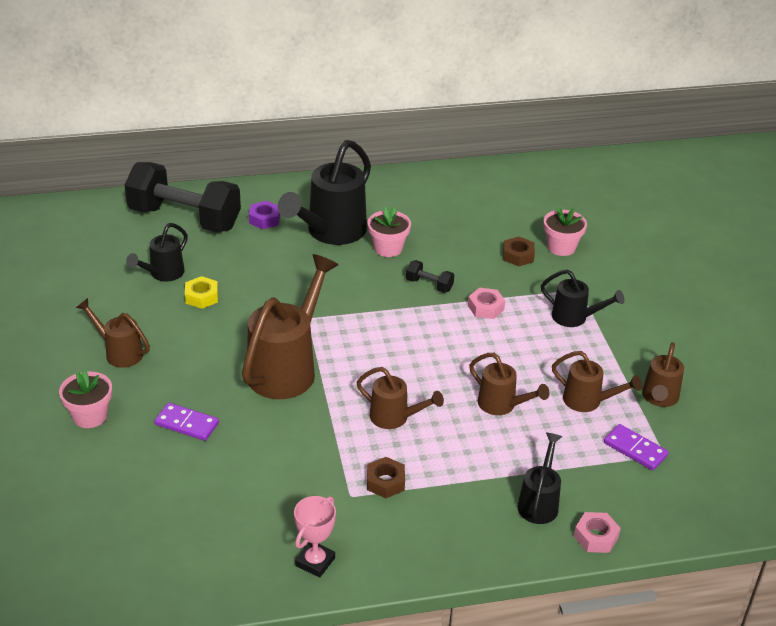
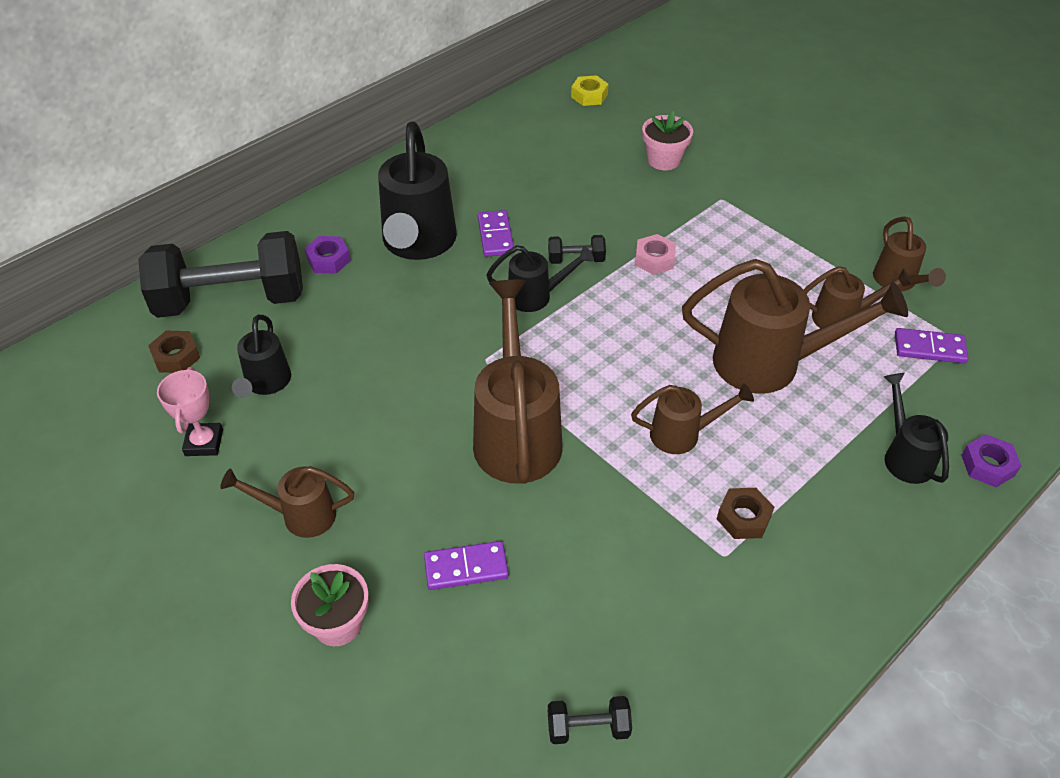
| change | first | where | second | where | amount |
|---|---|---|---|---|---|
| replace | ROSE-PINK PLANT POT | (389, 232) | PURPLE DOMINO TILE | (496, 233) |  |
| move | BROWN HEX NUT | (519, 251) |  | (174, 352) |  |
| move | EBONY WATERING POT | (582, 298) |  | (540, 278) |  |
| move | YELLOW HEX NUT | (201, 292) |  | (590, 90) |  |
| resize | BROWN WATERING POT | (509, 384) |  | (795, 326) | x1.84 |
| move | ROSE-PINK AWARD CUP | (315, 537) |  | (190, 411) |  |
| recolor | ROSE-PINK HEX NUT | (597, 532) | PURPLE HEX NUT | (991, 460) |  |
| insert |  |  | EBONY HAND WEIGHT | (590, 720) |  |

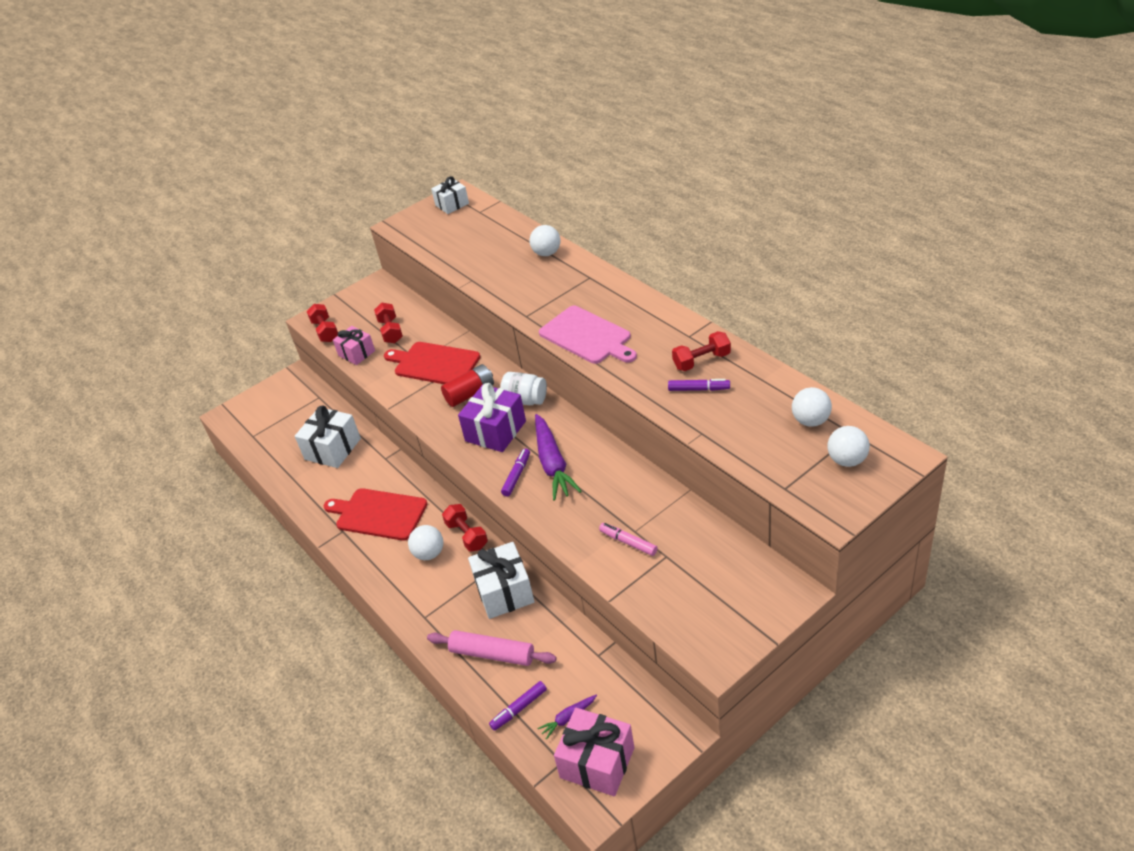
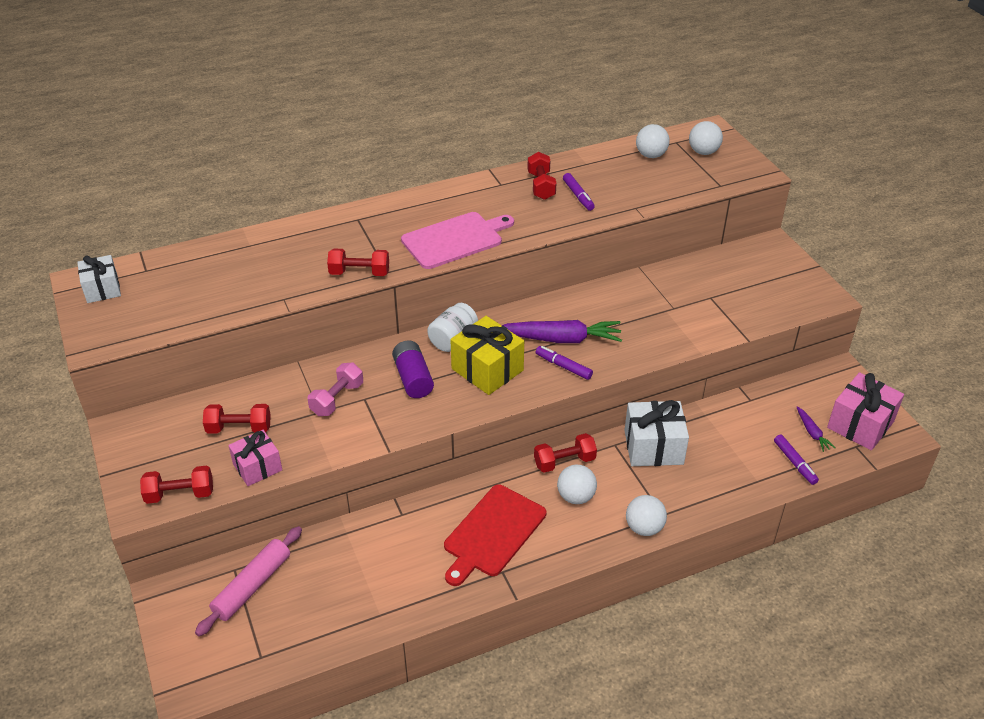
| change | first | where | second | where | amount |
|---|---|---|---|---|---|
| move | WHITE BALL | (545, 240) |  | (646, 515) |  |
| replace | RED CHOPPING BOARD | (432, 363) | ROSE-PINK HAND WEIGHT | (335, 389) |  |
| recolor | RED AA BATTERY | (467, 385) | PURPLE AA BATTERY | (413, 369) |  |
| rotate | PURPLE MARKER PEN | (699, 385) |  | (579, 192) | 135 degrees clockwise |
| recolor | PURPLE WRAPPED GIFT | (492, 417) | YELLOW WRAPPED GIFT | (487, 355) |  |
| delete | WHITE WRAPPED GIFT | (328, 436) |  |  |  |
| delete | ROSE-PINK MARKER PEN | (628, 539) |  |  |  |
| move | ROSE-PINK PASTRY ROLLER | (492, 648) |  | (248, 581) |  |
| insert |  |  | RED HAND WEIGHT | (358, 262) |  |

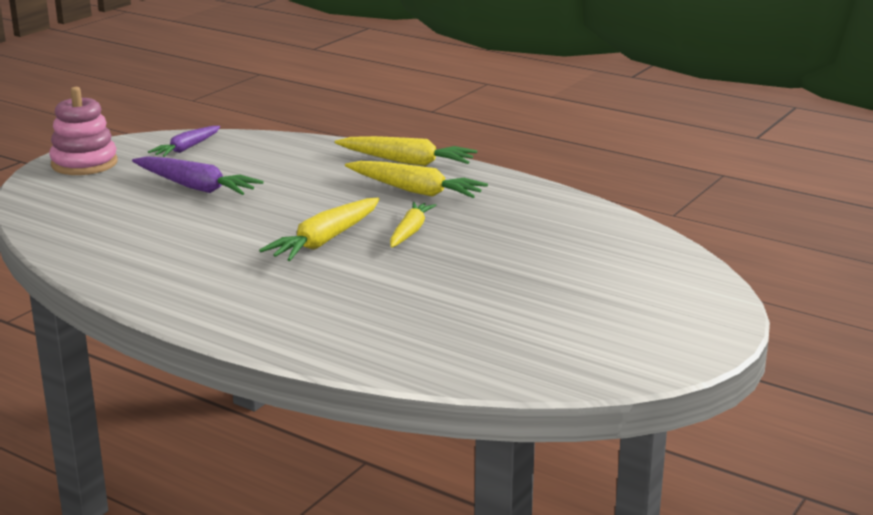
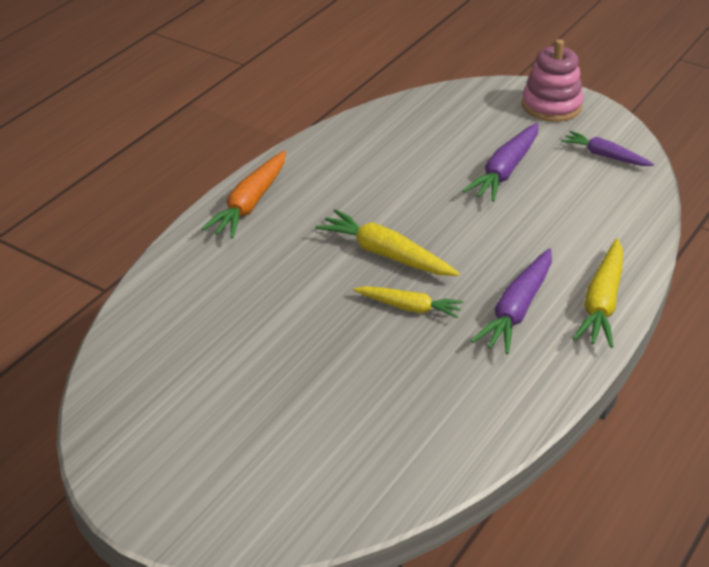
| change | first | where | second | where | amount |
|---|---|---|---|---|---|
| recolor | YELLOW CARROT | (416, 179) | PURPLE CARROT | (511, 301) |  |
| insert |  |  | ORANGE-COLOURED CARROT | (243, 195) |  |

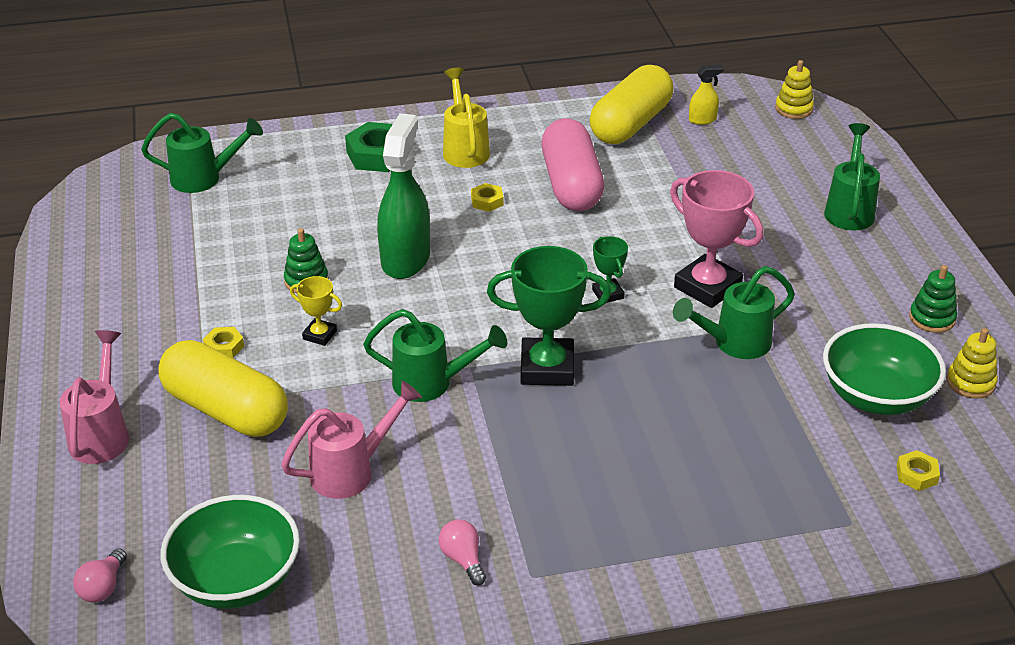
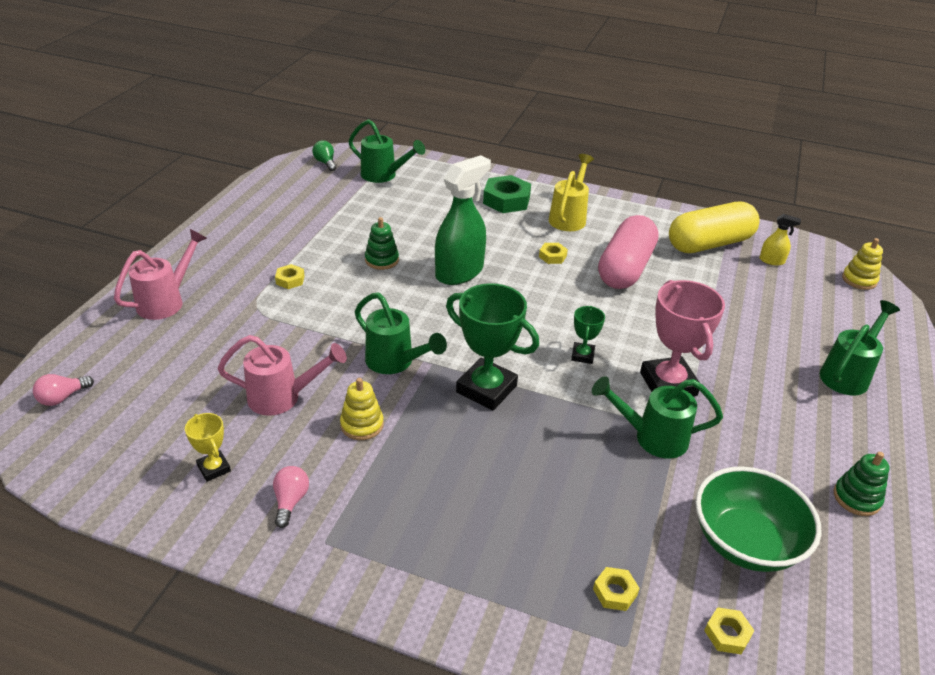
| change | first | where | second | where | amount |
|---|---|---|---|---|---|
| move | YELLOW AWARD CUP | (316, 311) |  | (208, 447) |  |
| move | YELLOW STACKING TOY | (972, 363) |  | (362, 409) |  |
| delete | YELLOW CAPSULE | (223, 388) |  |  |  |
| delete | GREEN DEEP DISH | (230, 552) |  |  |  |
| insert |  |  | GREEN BULB | (324, 155) |  |
| insert |  |  | YELLOW HEX NUT | (616, 589) |  |

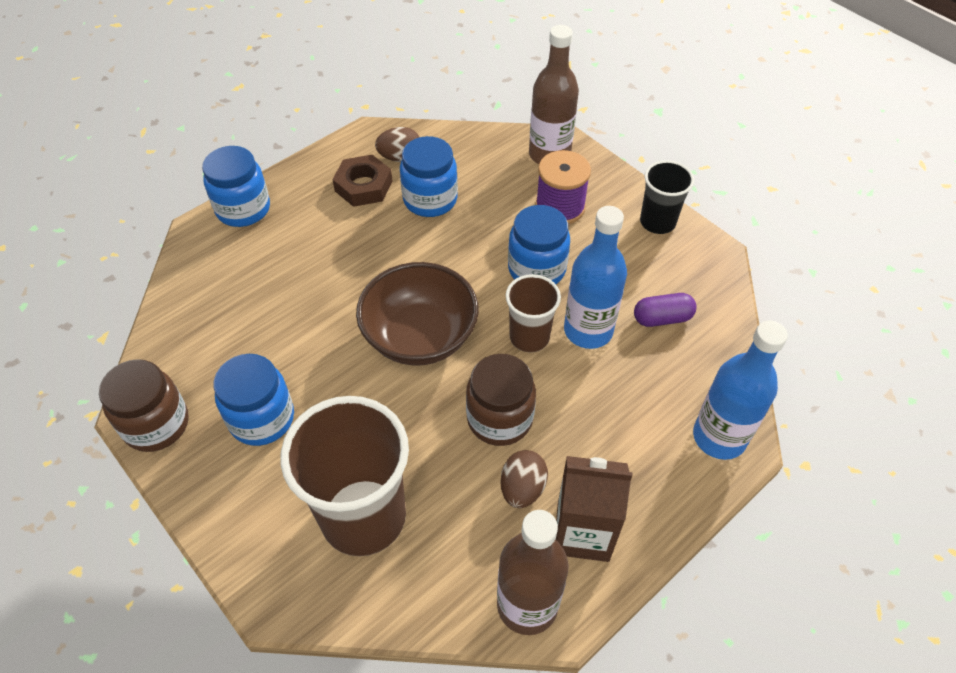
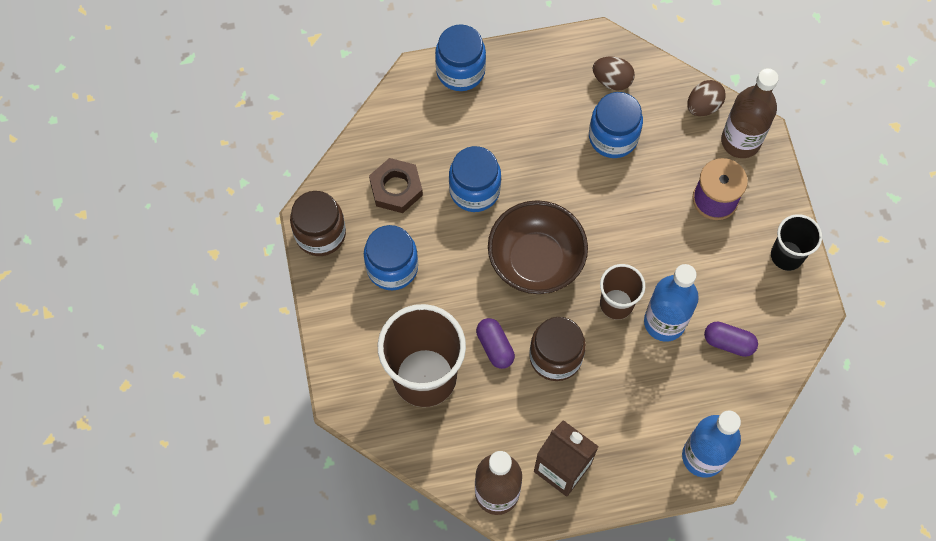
| change | first | where | second | where | amount |
|---|---|---|---|---|---|
| move | BROWN HEX NUT | (362, 181) |  | (396, 185) |  |
| move | BLUE JAR | (539, 244) |  | (475, 179) |  |
| move | BROWN EGG | (524, 479) |  | (706, 98) |  |
| insert |  |  | PURPLE CAPSULE | (495, 343) |  |

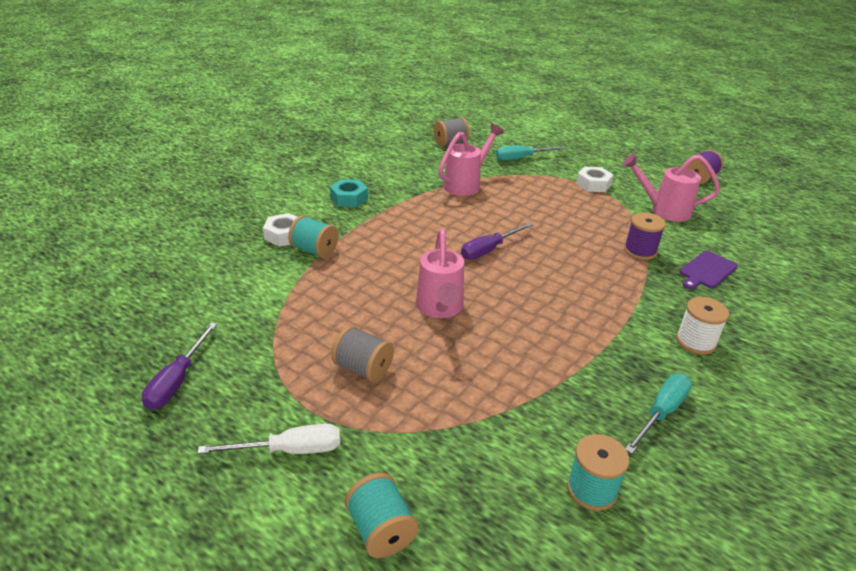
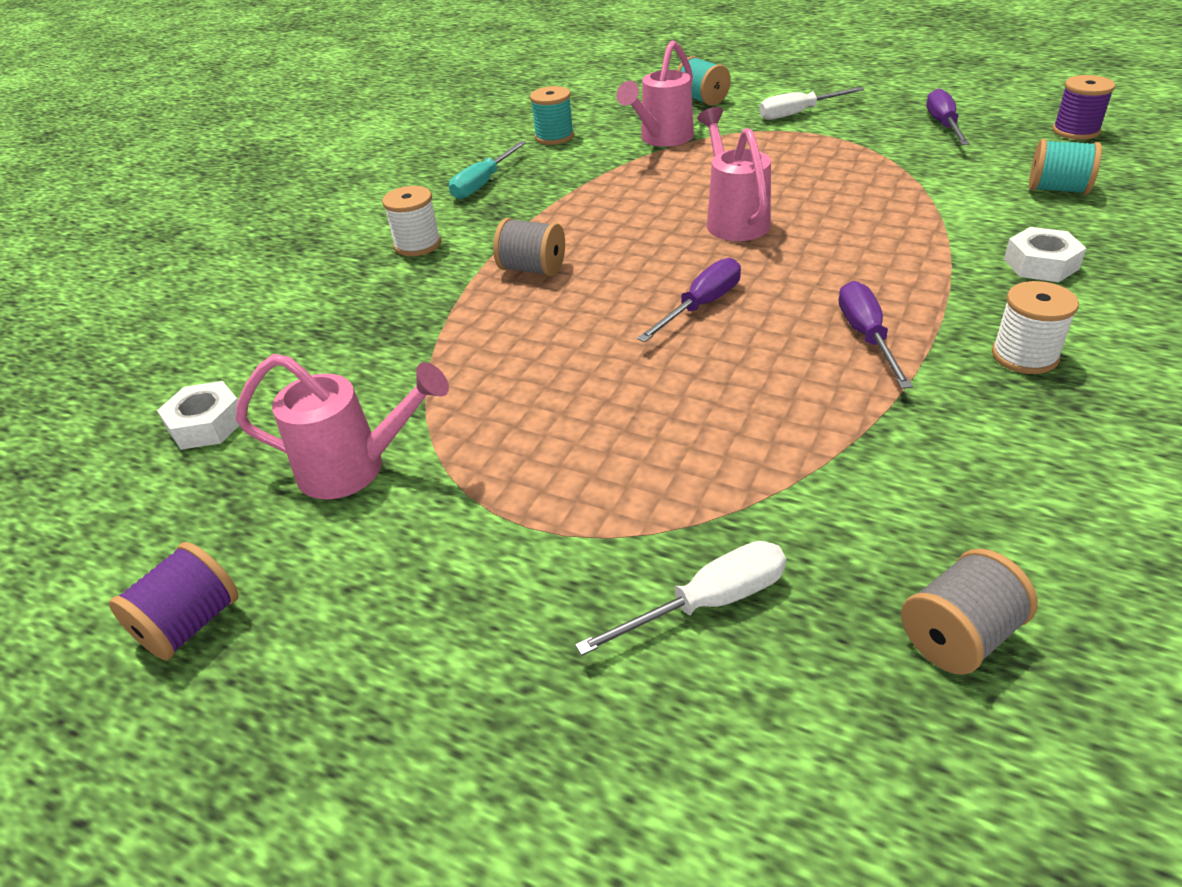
| change | first | where | second | where | amount |
|---|---|---|---|---|---|
| move | ROSE-PINK WATERING POT | (471, 160) |  | (655, 93) |  |
| recolor | TURQUOISE HAND SCREWDRIVER | (531, 153) | WHITE HAND SCREWDRIVER | (680, 598) |  |
| move | WHITE HEX NUT | (594, 179) |  | (198, 415) |  |
| replace | TURQUOISE HEX NUT | (349, 193) | WHITE REEL OF THREAD | (1035, 327) |  |
| move | PURPLE REEL OF THREAD | (645, 236) |  | (1084, 107) |  |
| move | TURQUOISE REEL OF THREAD | (313, 236) |  | (1065, 166) |  |
| delete | PURPLE CHOPPING BOARD | (709, 270) |  |  |  |
| move | GREY REEL OF THREAD | (362, 354) |  | (529, 247) |  |
| insert |  |  | PURPLE HAND SCREWDRIVER | (876, 335) |  |

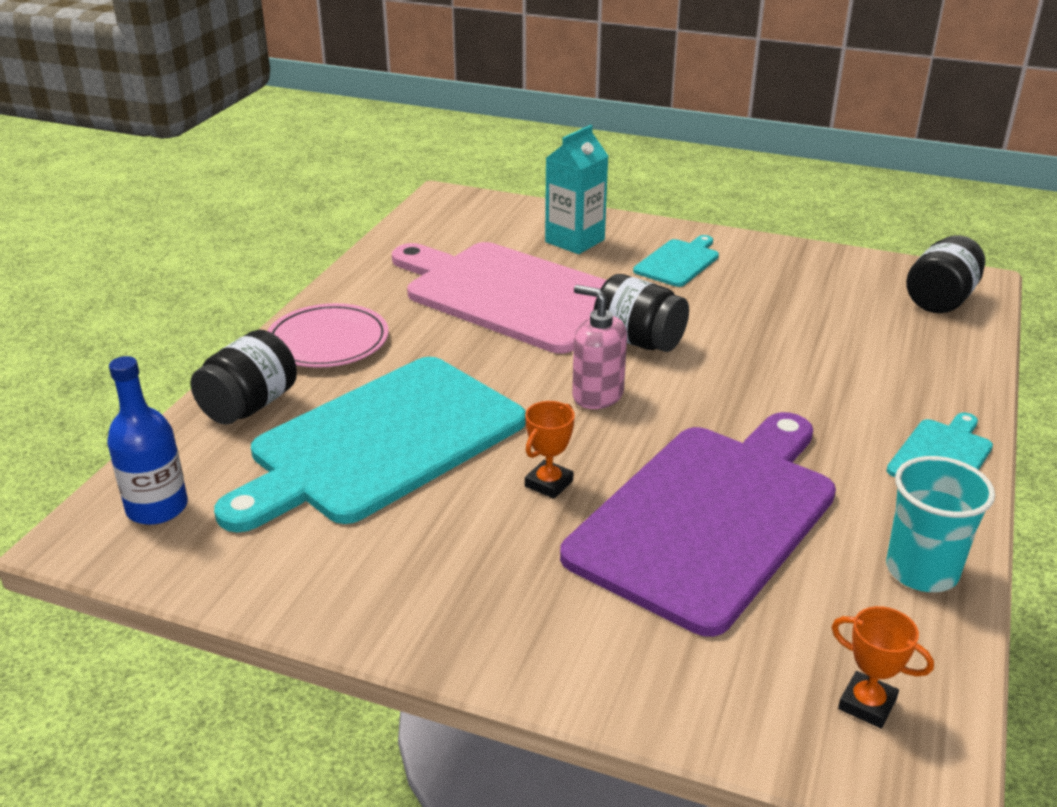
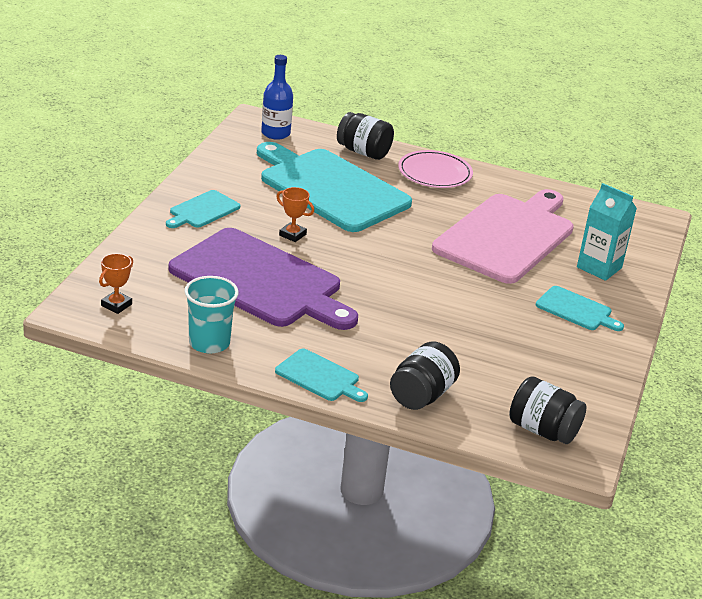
| change | first | where | second | where | amount |
|---|---|---|---|---|---|
| move | EBONY JAR | (641, 313) |  | (425, 376) |  |
| delete | ROSE-PINK SOAP DISPENSER | (599, 347) |  |  |  |
| insert |  |  | TURQUOISE CHOPPING BOARD | (203, 209) |  |

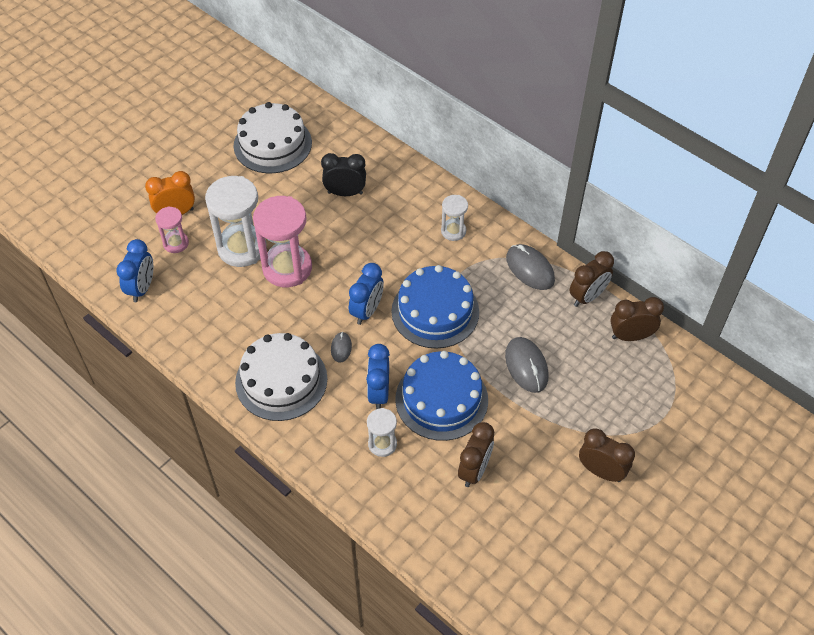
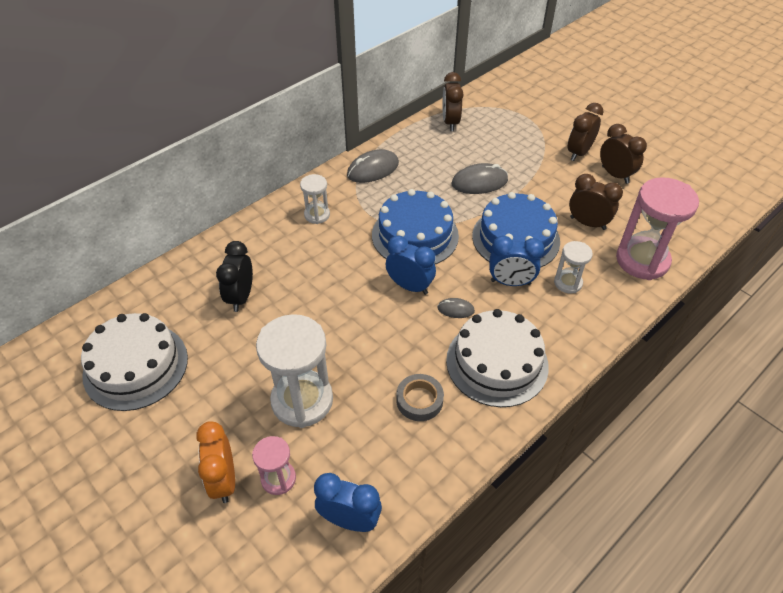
| change | first | where | second | where | amount |
|---|---|---|---|---|---|
| move | ROSE-PINK SAND TIMER | (282, 241) |  | (657, 228) |  |
| move | BROWN BEDSIDE CLOCK | (591, 279) |  | (623, 154) |  |
| insert |  |  | GREY TAPE | (420, 397) |  |

